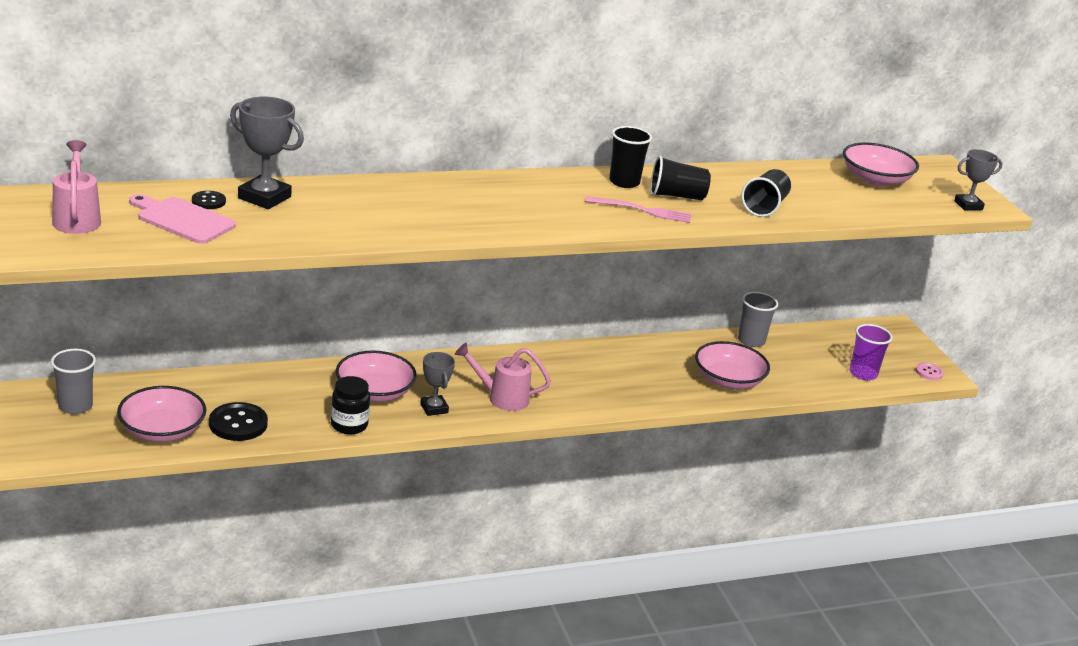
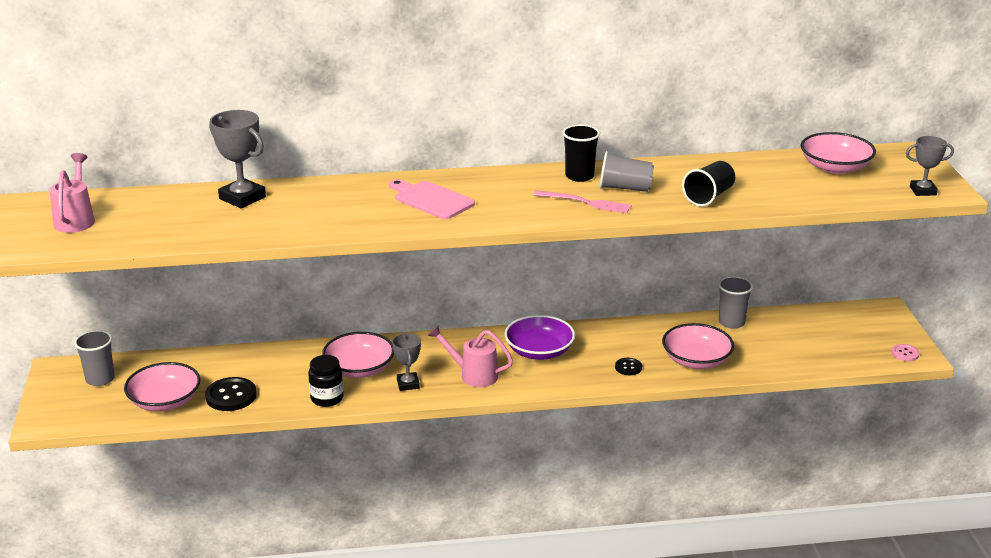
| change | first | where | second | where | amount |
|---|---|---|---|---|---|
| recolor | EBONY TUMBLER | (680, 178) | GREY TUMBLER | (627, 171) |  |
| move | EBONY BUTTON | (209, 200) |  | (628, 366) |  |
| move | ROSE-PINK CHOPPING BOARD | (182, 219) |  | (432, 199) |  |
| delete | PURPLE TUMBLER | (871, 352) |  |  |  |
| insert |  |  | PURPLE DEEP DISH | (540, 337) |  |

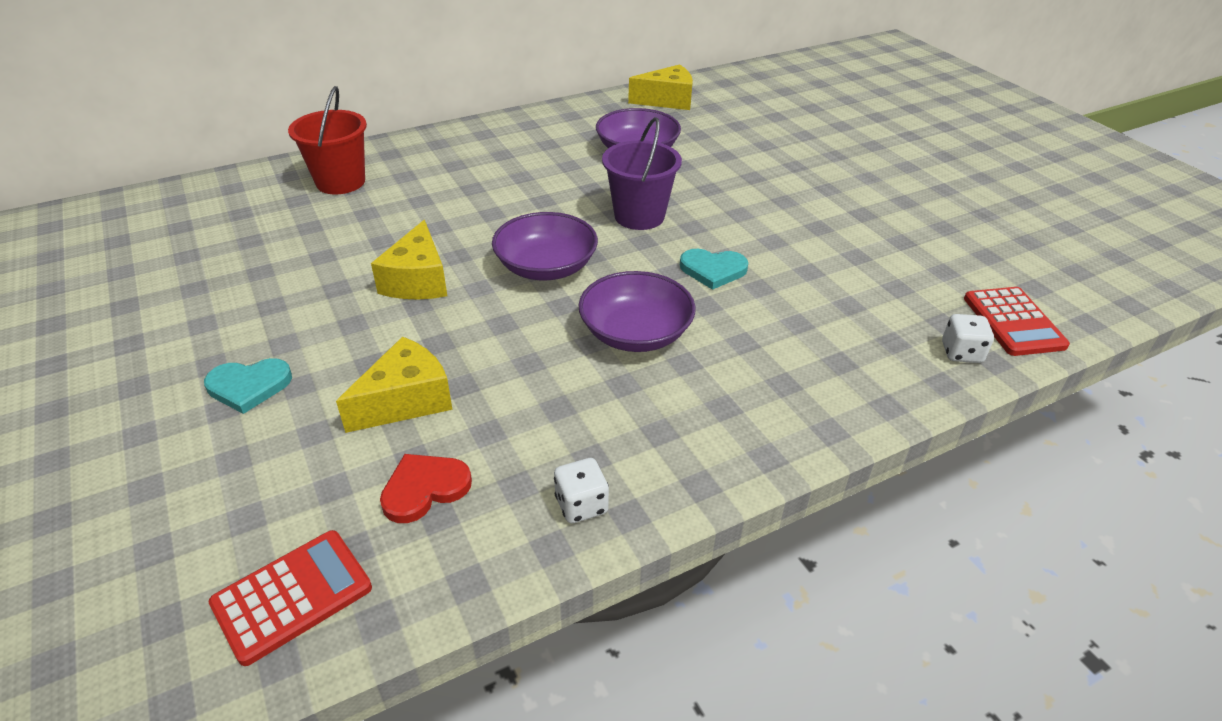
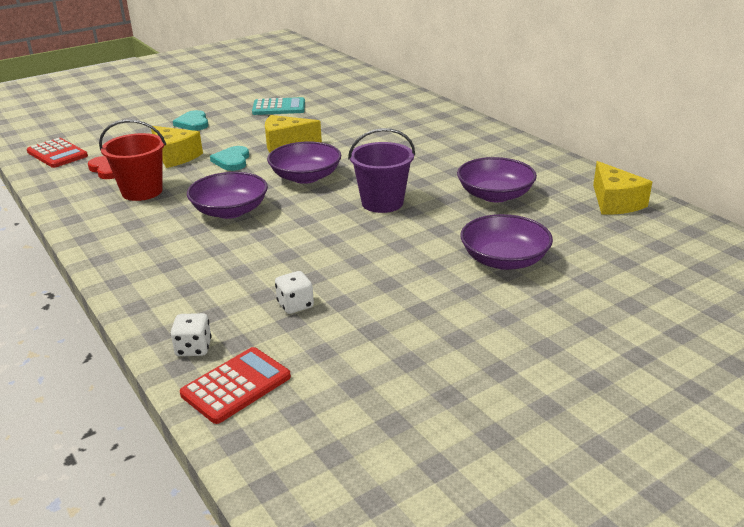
| change | first | where | second | where | amount |
|---|---|---|---|---|---|
| move | RED BUCKET | (327, 140) |  | (132, 160) |  |
| move | TURQUOISE HEART SHAPE | (714, 269) |  | (229, 158) |  |
| rotate | RED CALCULATOR | (1017, 321) |  | (235, 385) | 150 degrees clockwise |
| move | WHITE DICE | (581, 491) |  | (294, 292) |  |
| insert |  |  | TURQUOISE CALCULATOR | (278, 106) |  |
| insert |  |  | PURPLE DEEP DISH | (506, 242) |  |

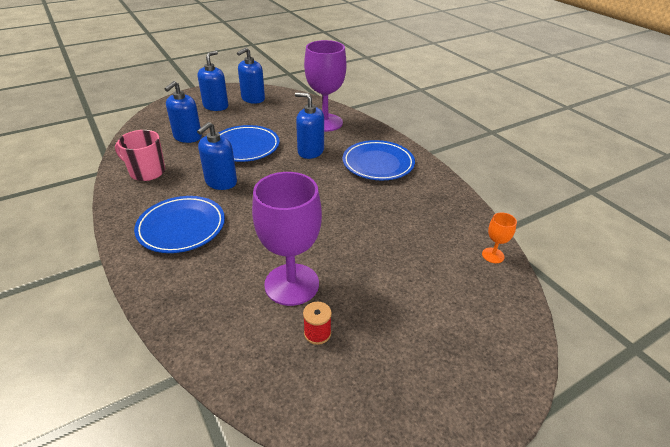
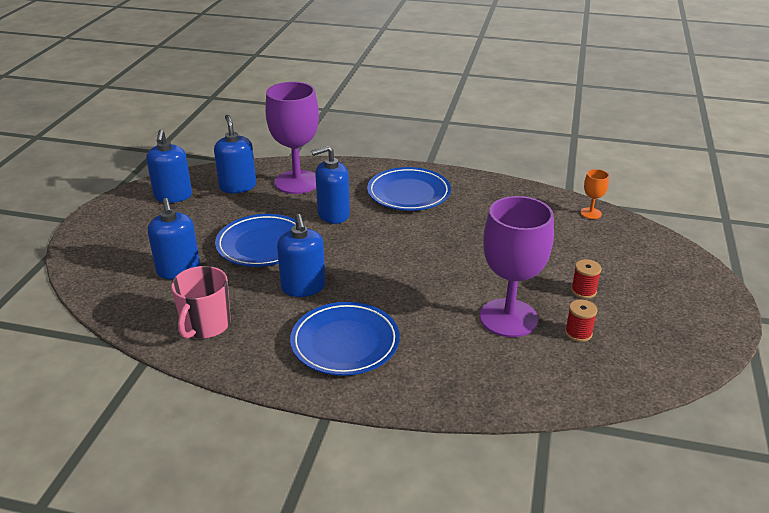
| change | first | where | second | where | amount |
|---|---|---|---|---|---|
| move | BLUE SOAP DISPENSER | (213, 81) |  | (235, 154) |  |
| rotate | ROSE-PINK COFFEE MUG | (140, 155) |  | (201, 302) | 45 degrees counterclockwise |
| insert |  |  | RED REEL OF THREAD | (586, 279) |  |

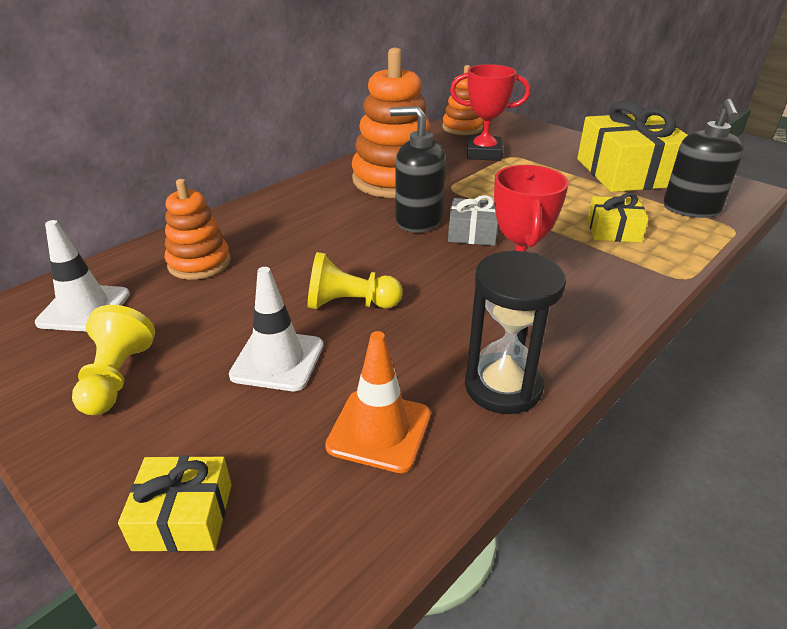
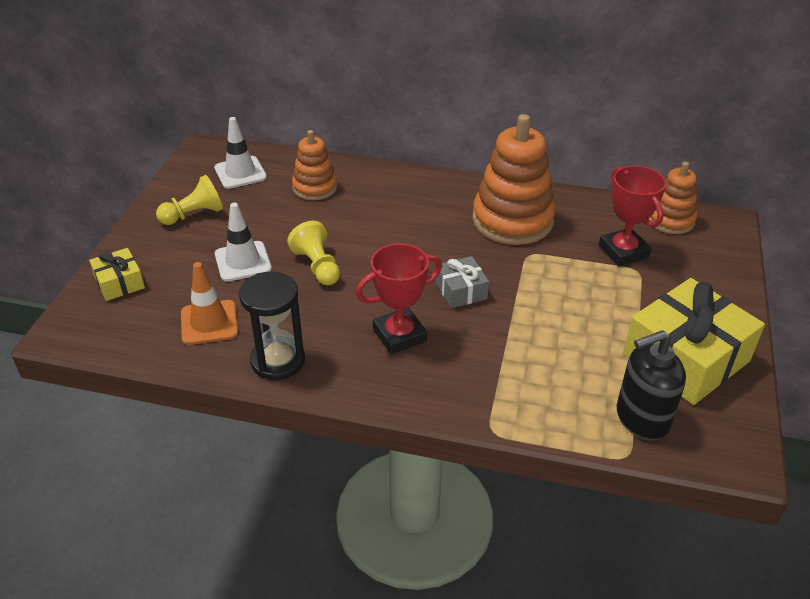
| change | first | where | second | where | amount |
|---|---|---|---|---|---|
| delete | EBONY SOAP DISPENSER | (418, 169) |  |  |  |
| delete | YELLOW WRAPPED GIFT | (618, 218) |  |  |  |

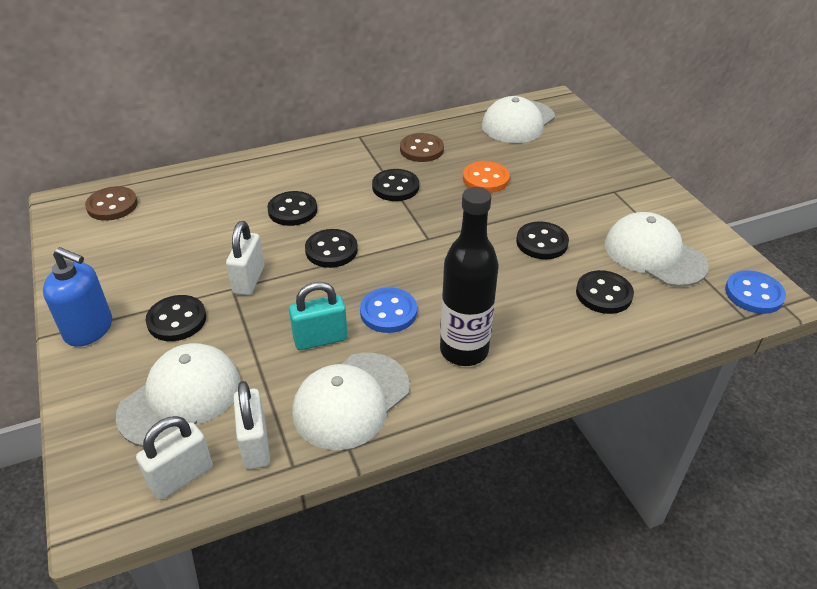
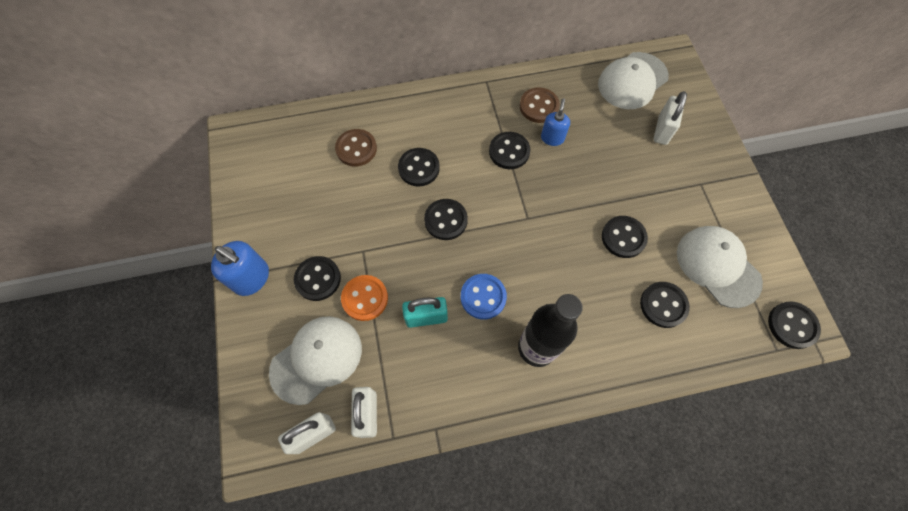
| change | first | where | second | where | amount |
|---|---|---|---|---|---|
| move | ORANGE-COLOURED BUTTON | (486, 177) |  | (364, 298) |  |
| move | BROWN BUTTON | (111, 203) |  | (356, 148) |  |
| move | WHITE SMALL LOCK | (245, 258) |  | (670, 118) |  |
| recolor | BLUE BUTTON | (755, 292) | EBONY BUTTON | (794, 325) |  |
| delete | WHITE BASEBALL CAP | (351, 401) |  |  |  |
| insert |  |  | BLUE SOAP DISPENSER | (555, 122) |  |

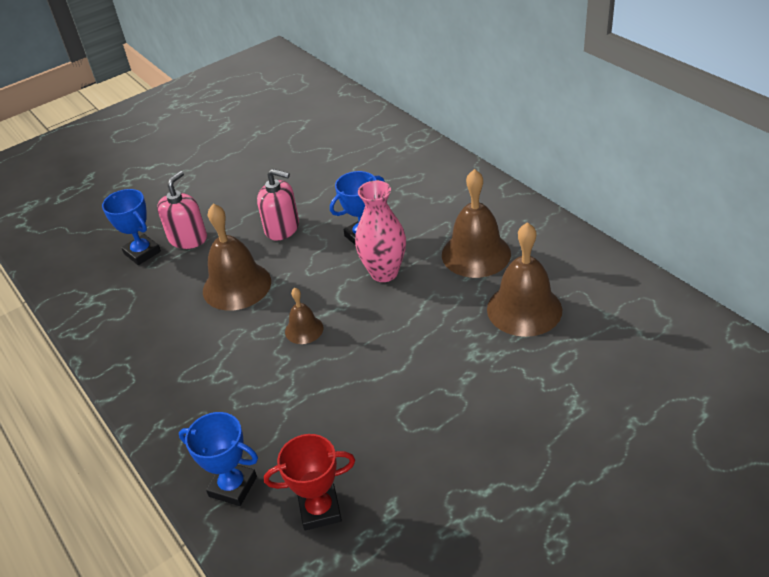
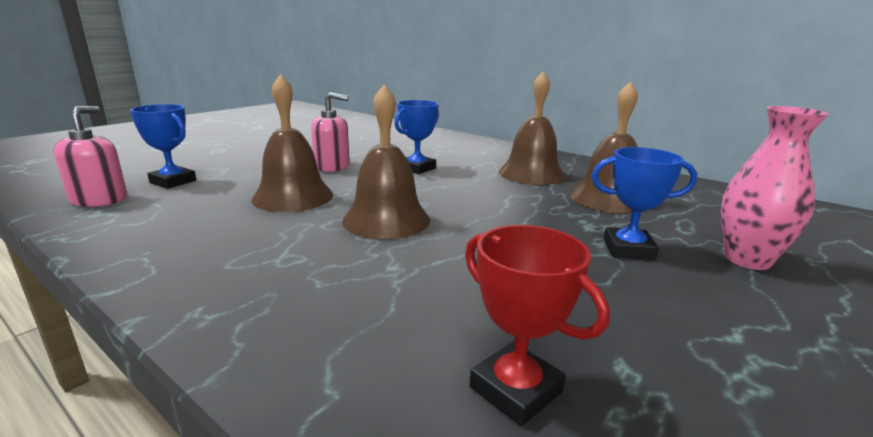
| change | first | where | second | where | amount |
|---|---|---|---|---|---|
| move | ROSE-PINK SOAP DISPENSER | (182, 210) |  | (90, 156) |  |
| move | ROSE-PINK VASE | (380, 231) |  | (775, 188) |  |
| resize | BROWN BELL | (304, 316) |  | (386, 162) | x1.90 |
| move | BLUE AWARD CUP | (218, 459) |  | (644, 203) |  |
| rotate | RED AWARD CUP | (309, 482) |  | (537, 325) | 75 degrees clockwise |

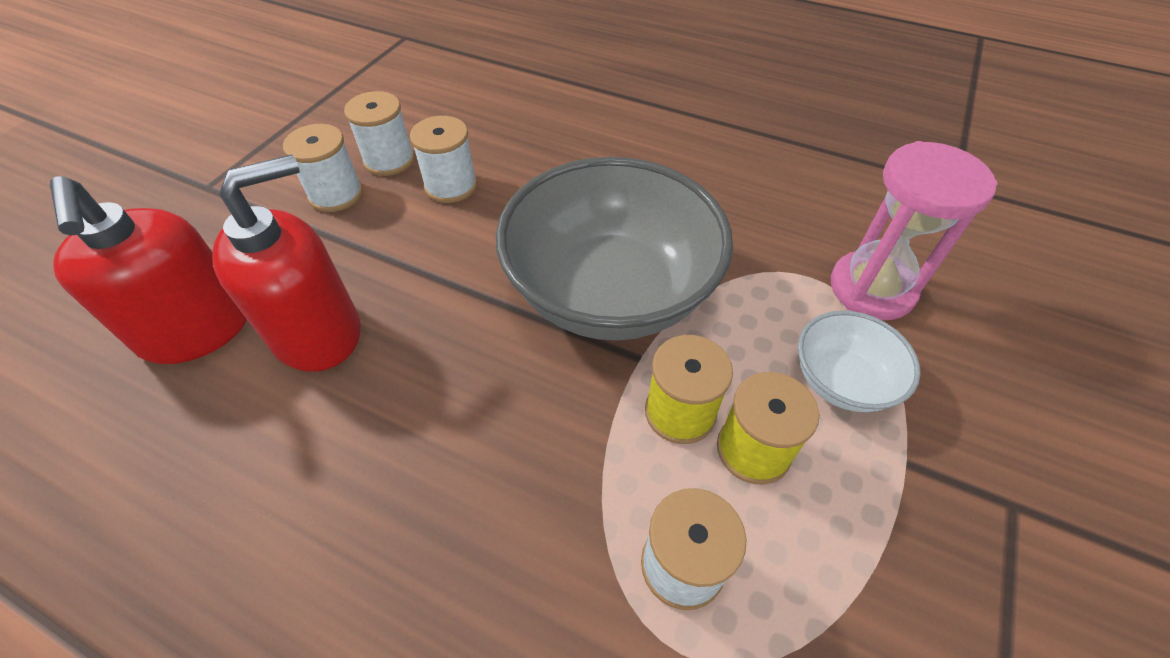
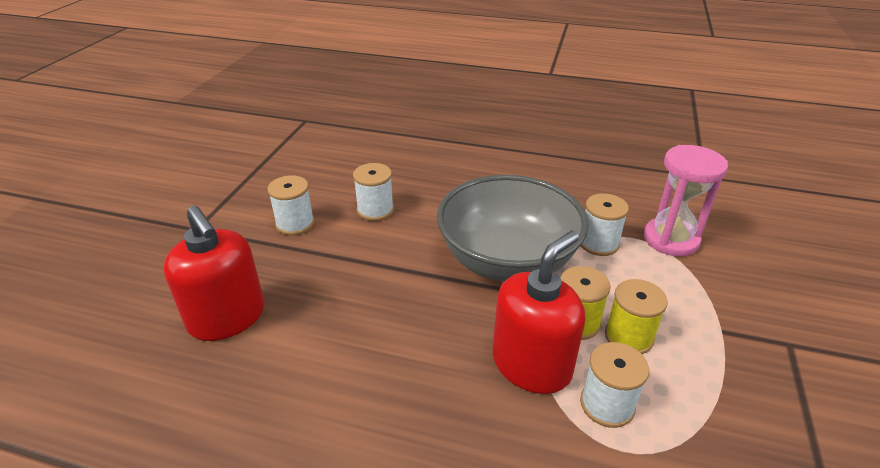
| change | first | where | second | where | amount |
|---|---|---|---|---|---|
| move | WHITE REEL OF THREAD | (379, 133) |  | (605, 224) |  |
| move | RED SOAP DISPENSER | (286, 263) |  | (539, 312) |  |
| delete | WHITE DEEP DISH | (859, 361) |  |  |  |

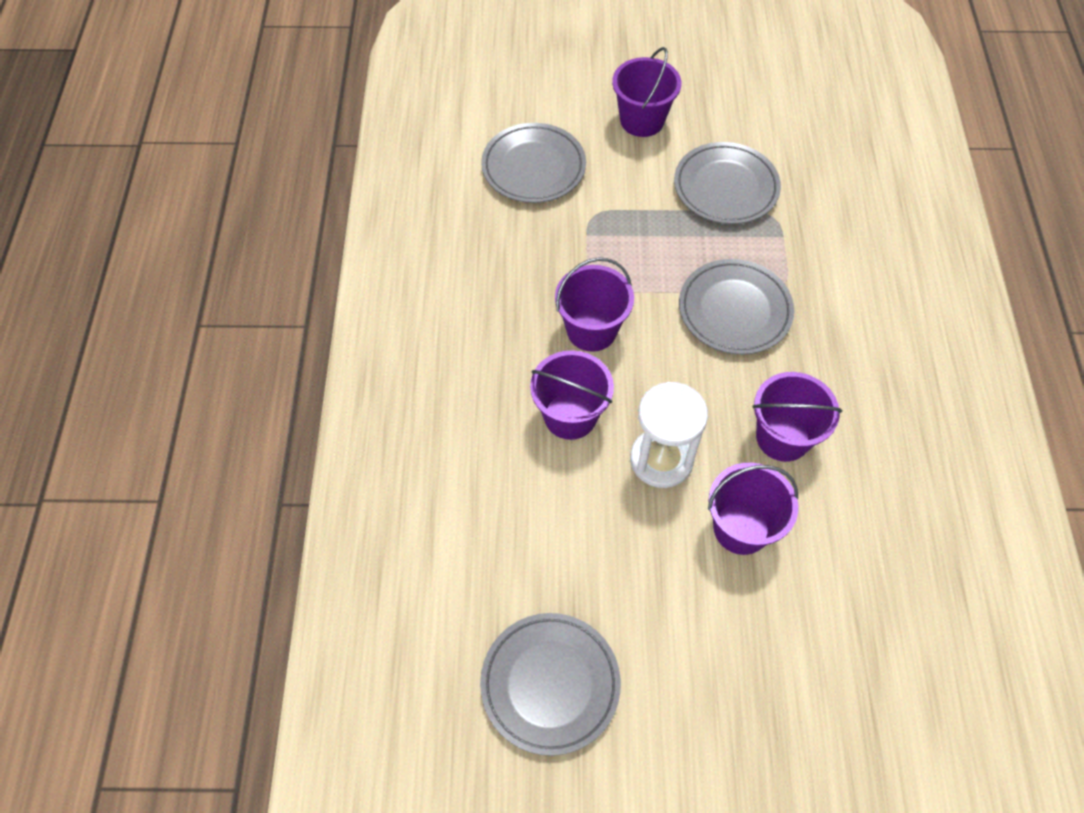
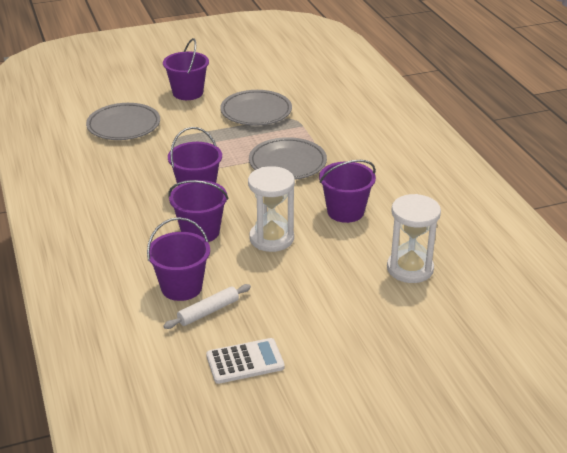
| change | first | where | second | where | amount |
|---|---|---|---|---|---|
| move | PURPLE BUCKET | (753, 509) |  | (178, 259) |  |
| replace | GREY FLAT DISH | (550, 684) | WHITE CALCULATOR | (245, 361) |  |
| insert |  |  | WHITE SAND TIMER | (414, 238) |  |
| insert |  |  | WHITE PASTRY ROLLER | (207, 306) |  |

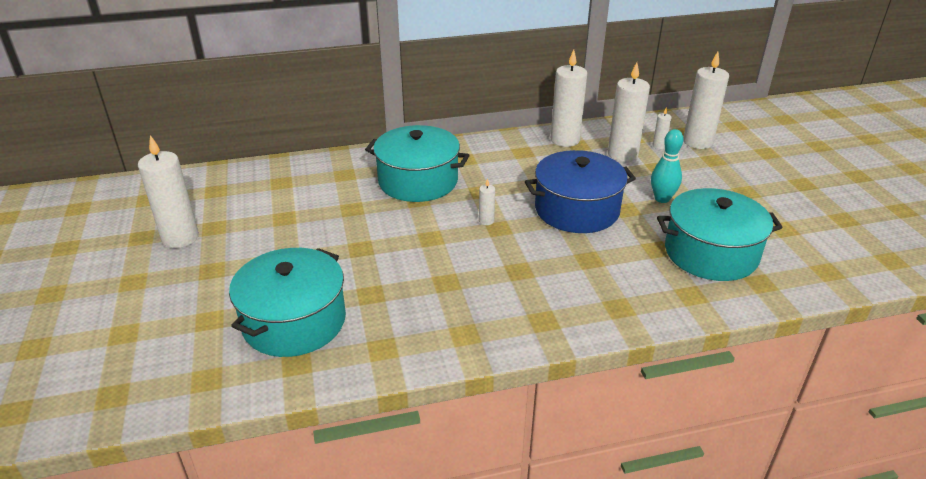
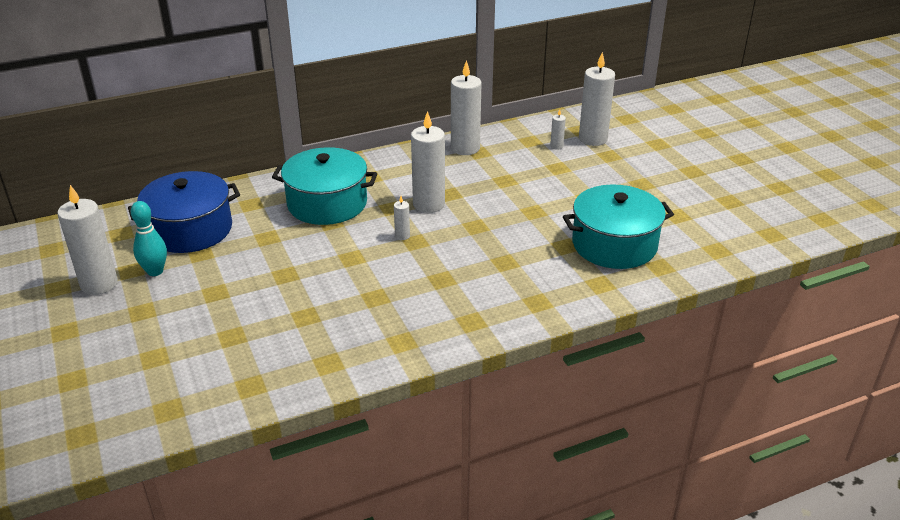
| change | first | where | second | where | amount |
|---|---|---|---|---|---|
| move | WHITE CANDLE | (629, 112) |  | (428, 162) |  |
| move | TURQUOISE BOWLING PIN | (667, 166) |  | (149, 238) |  |
| move | BLUE STOCKPOT | (580, 191) |  | (184, 212) |  |
| delete | TURQUOISE STOCKPOT | (287, 302) |  |  |  |

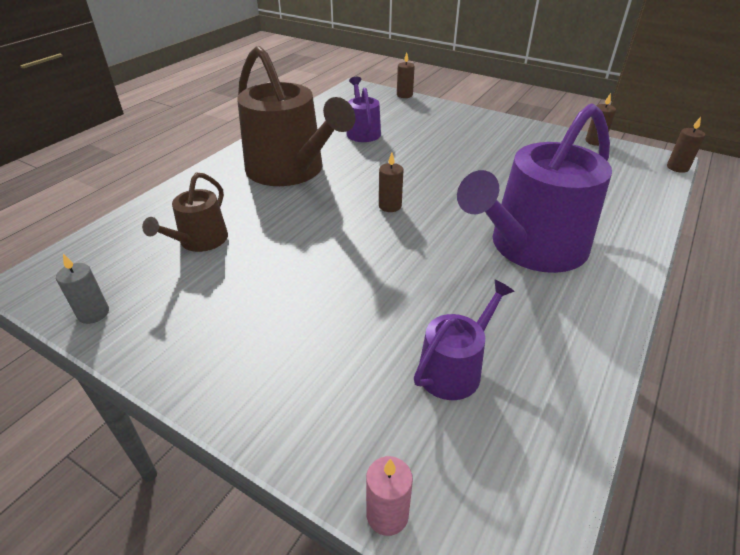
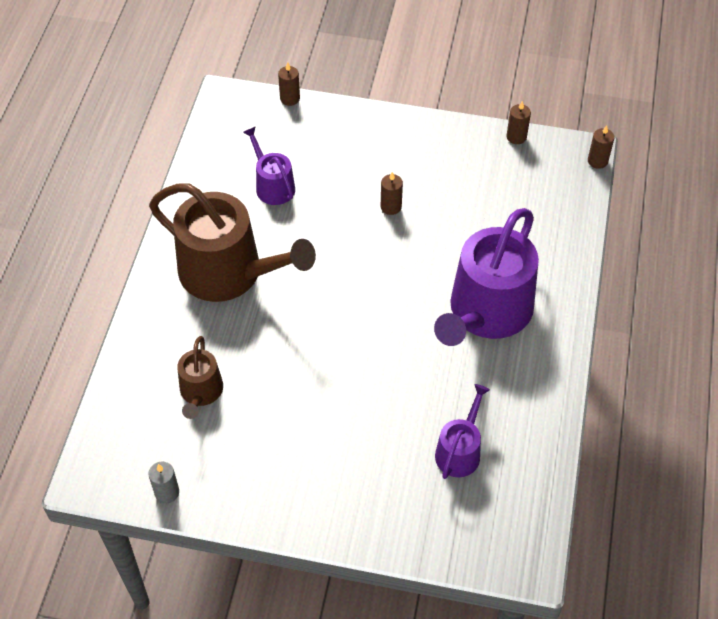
| change | first | where | second | where | amount |
|---|---|---|---|---|---|
| move | BROWN CANDLE | (391, 182) |  | (392, 193) |  |
| delete | ROSE-PINK CANDLE | (389, 496) |  |  |  |

